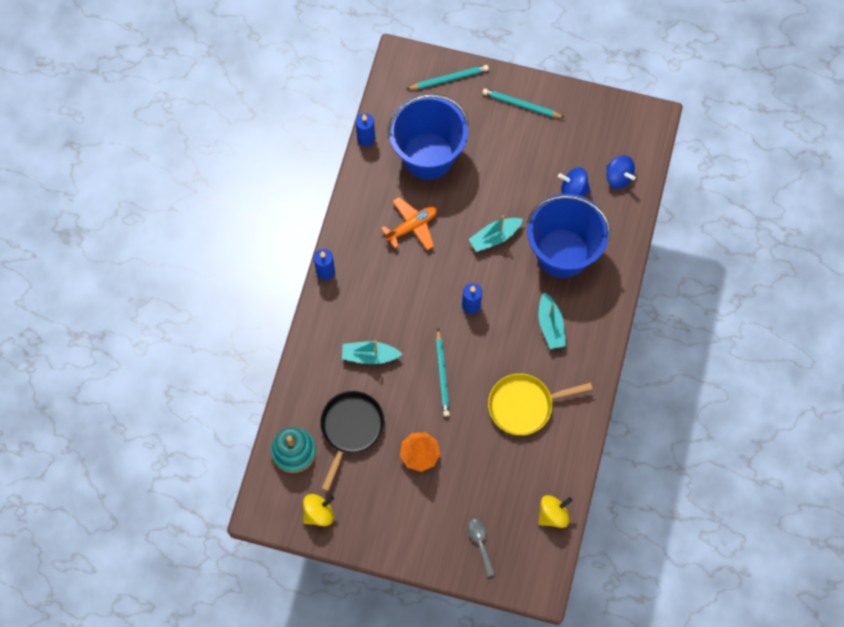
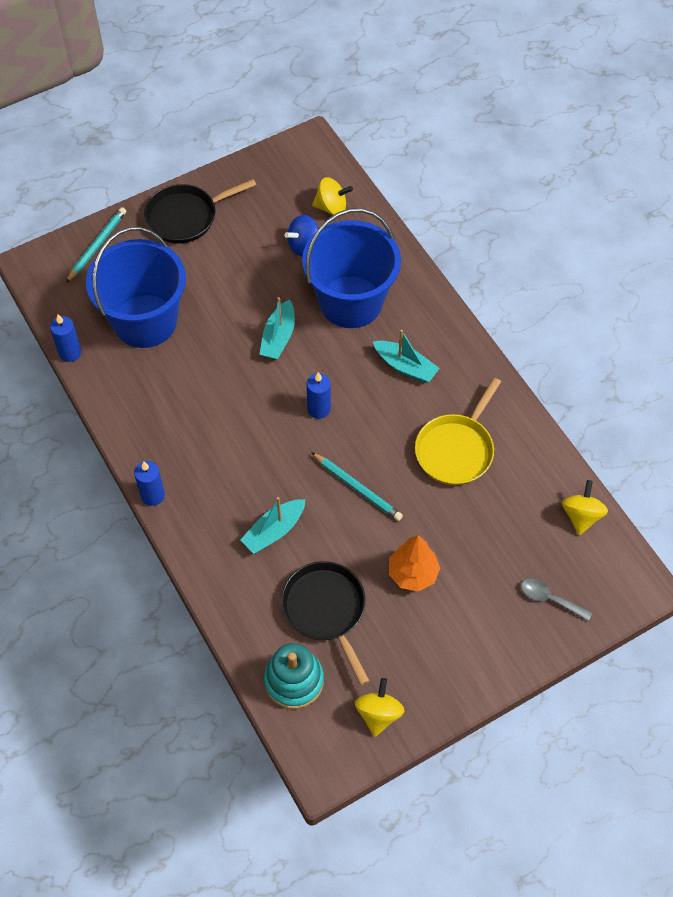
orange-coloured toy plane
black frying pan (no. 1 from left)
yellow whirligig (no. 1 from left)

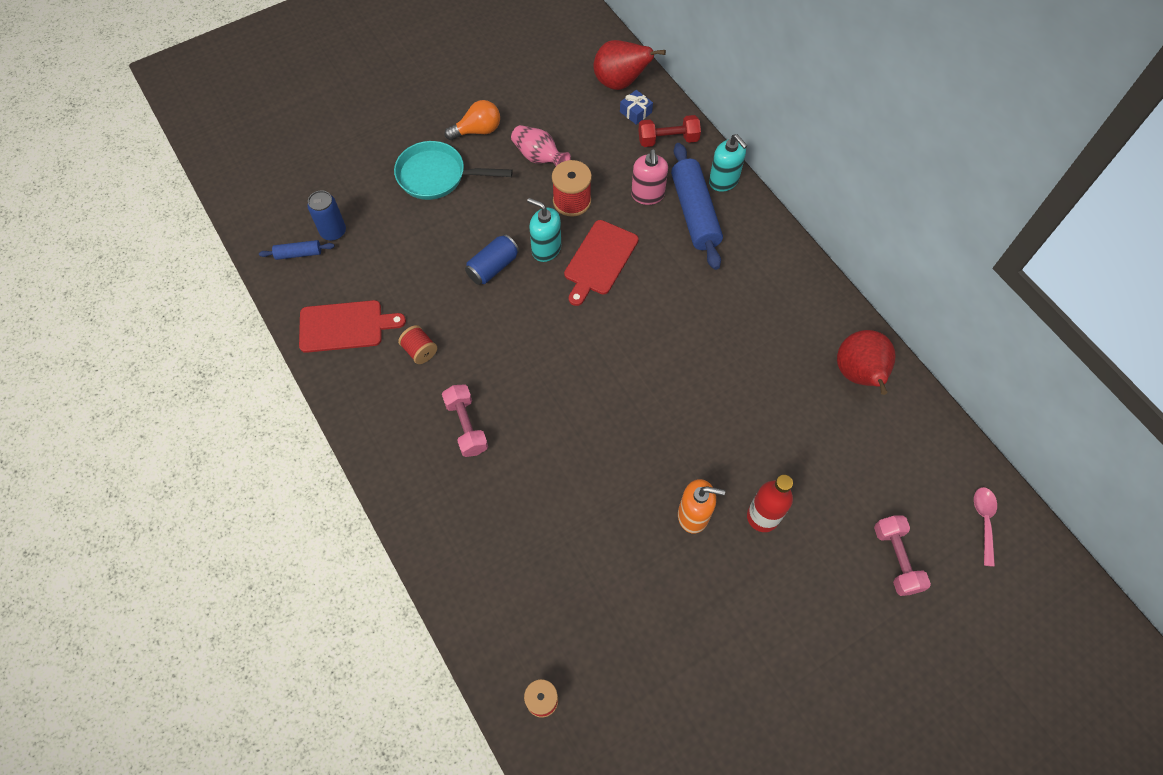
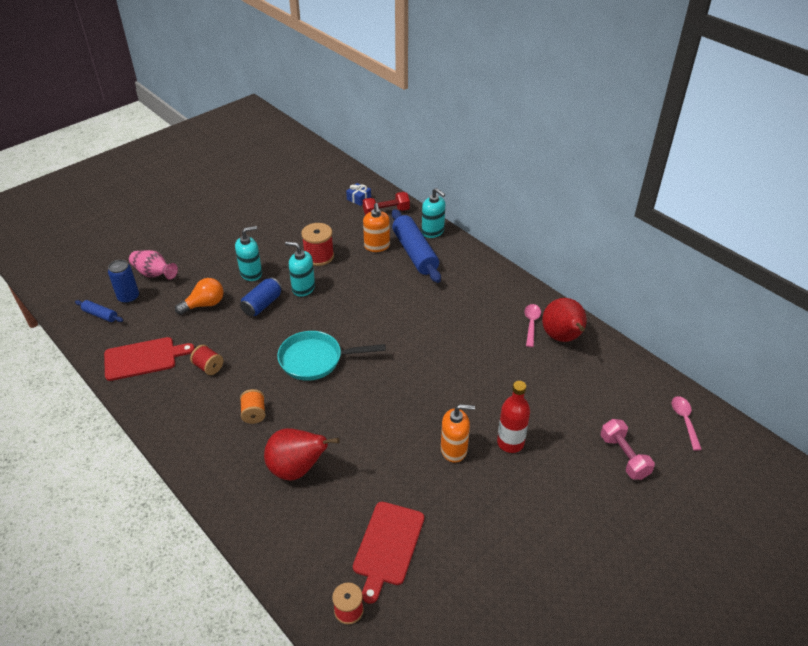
royal blue dough roller (no. 1 from left)
turquoise frying pan
orange-coloured spool
orange-coloured light bulb
rosy tall vase
scarlet chopping board (no. 2 from left)
scarlet pear (no. 1 from left)
orange-coloured soap dispenser (no. 1 from left)
turquoise soap dispenser (no. 1 from left)
rosy spoon (no. 1 from left)

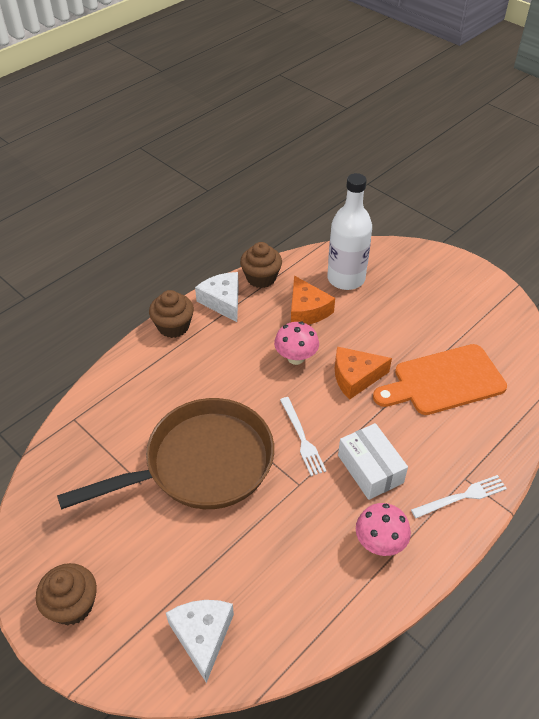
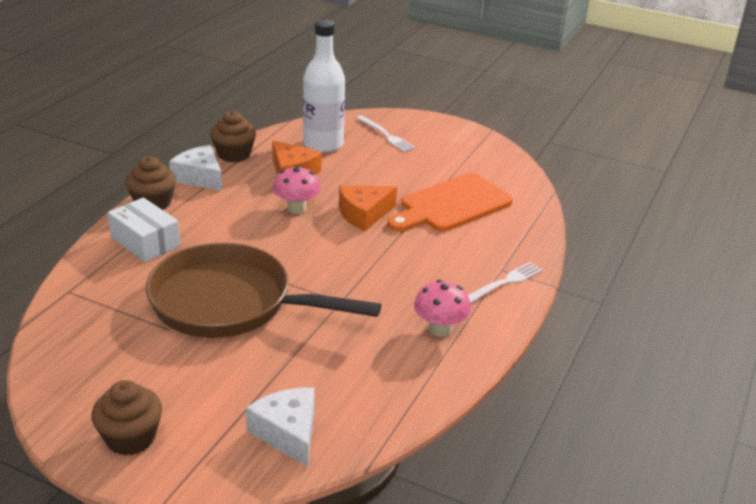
russet frying pan
white table fork (no. 1 from left)
white package

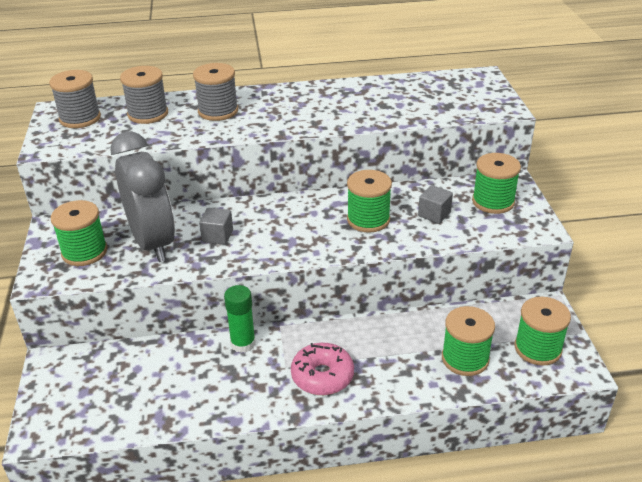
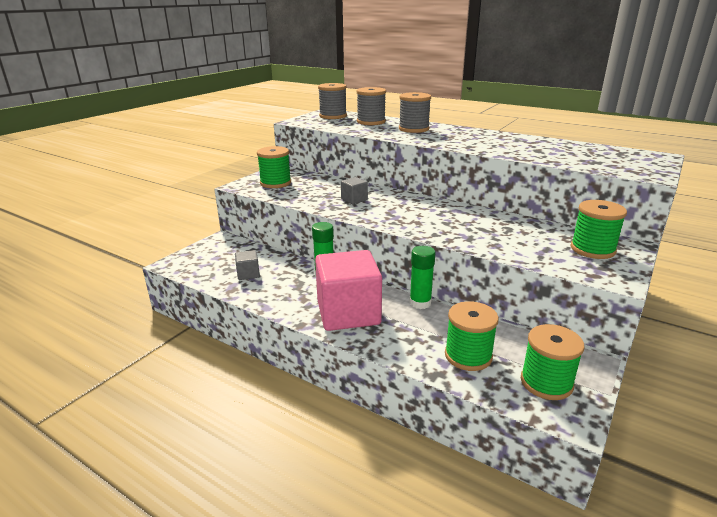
gray clock
rosy block
leaf-green spool (no. 2 from left in the first image)
gray block (no. 1 from left)
leaf-green glue stick (no. 2 from left)

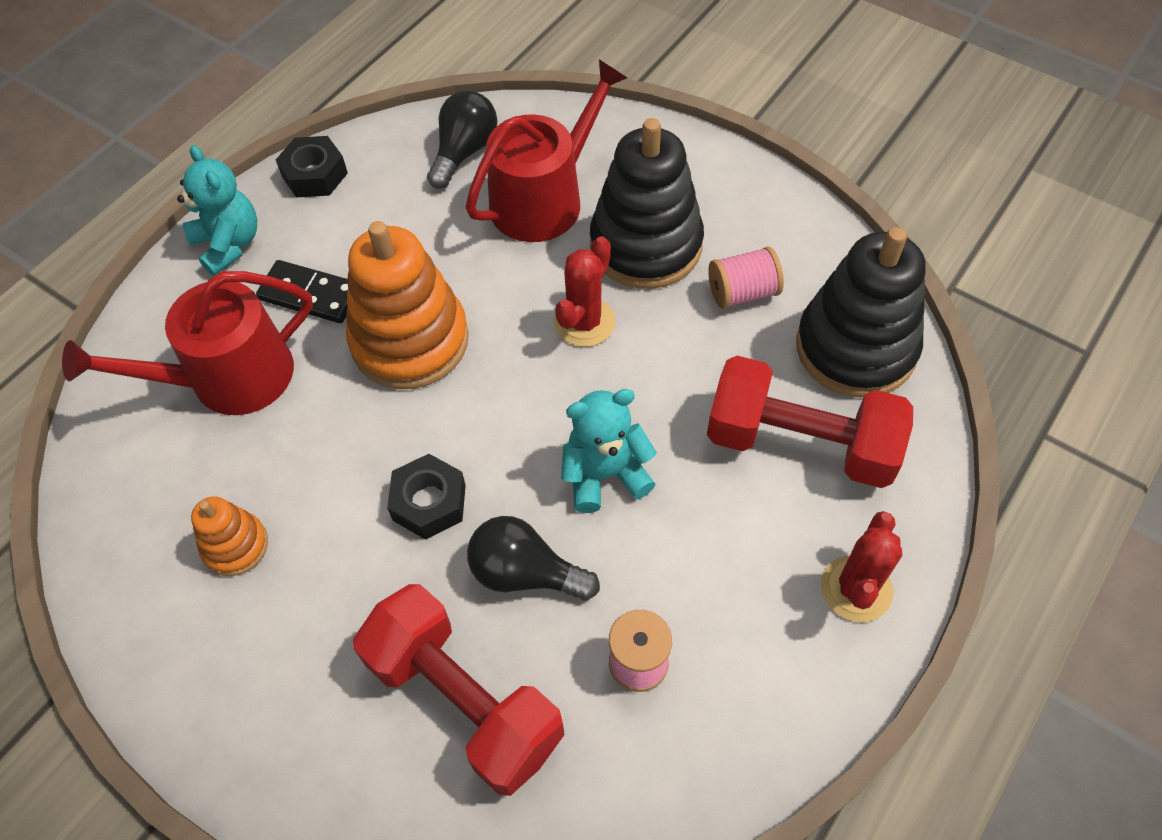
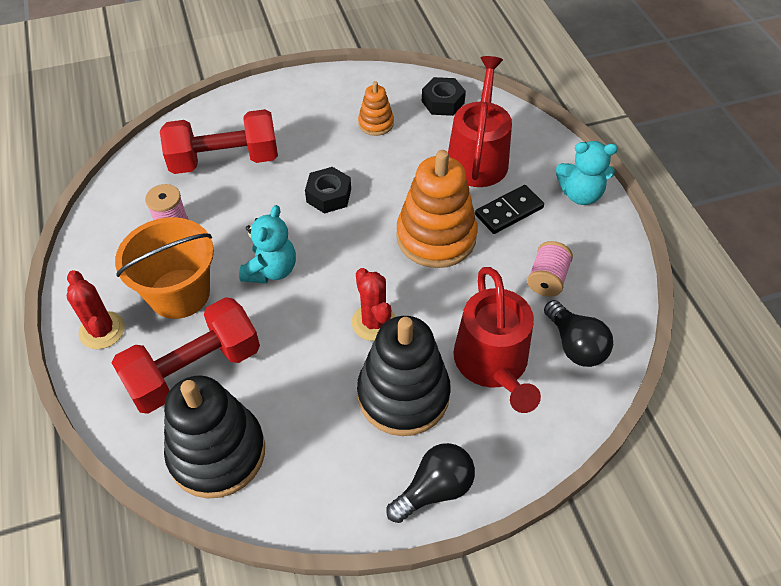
black hex nut (no. 2 from left)
black light bulb (no. 1 from left)
rosy spool (no. 2 from left)
orange-coloured sand bucket

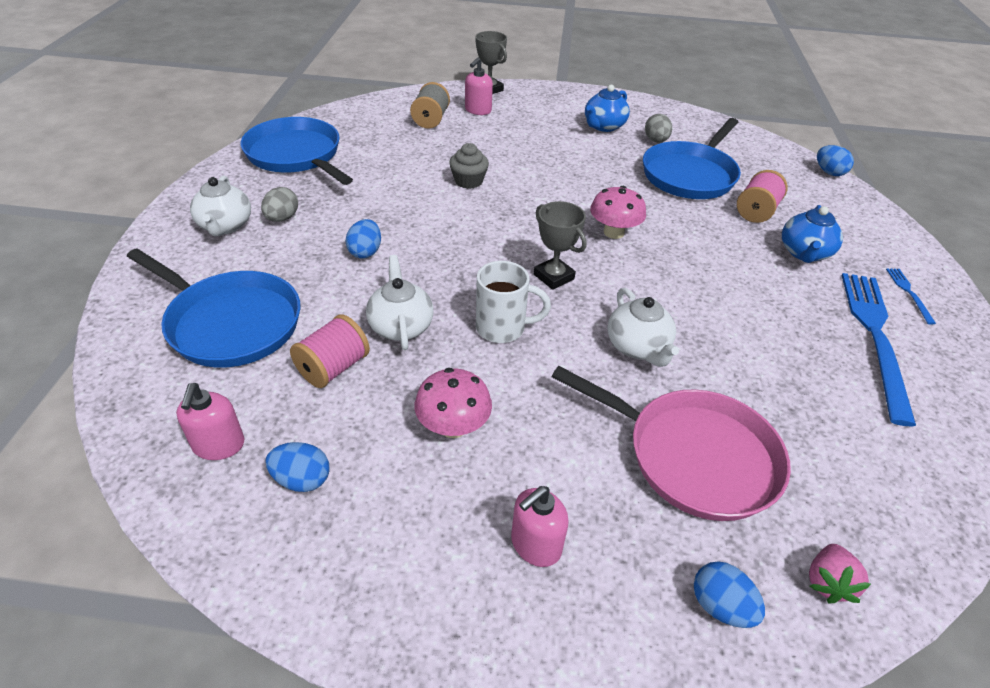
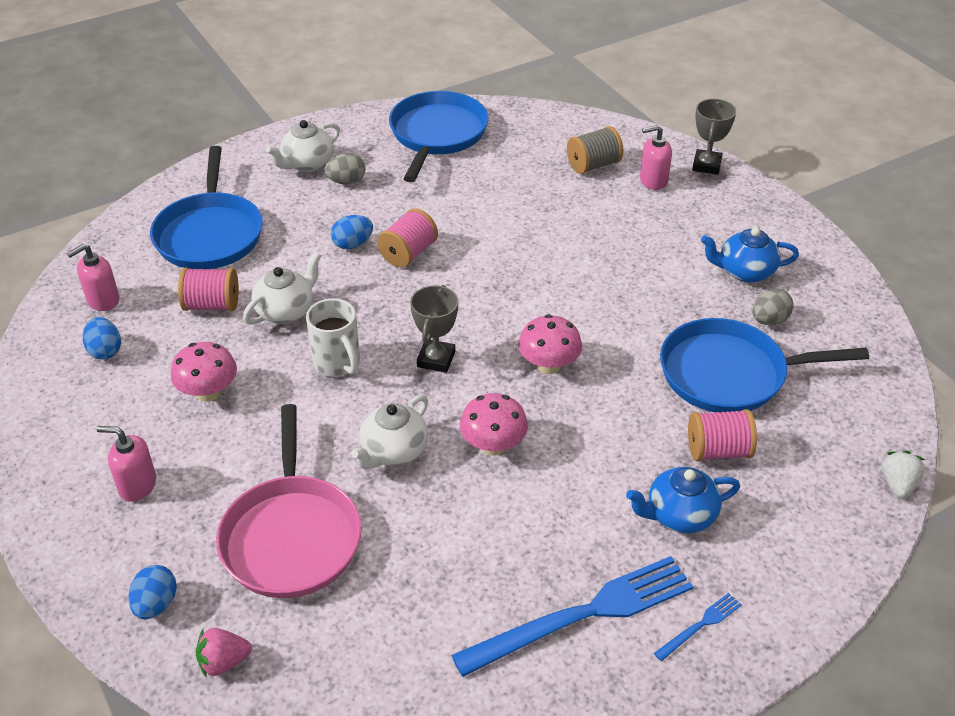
gray cupcake
white toy strawberry
rosy spool (no. 2 from left)
rosy fungus (no. 2 from left)

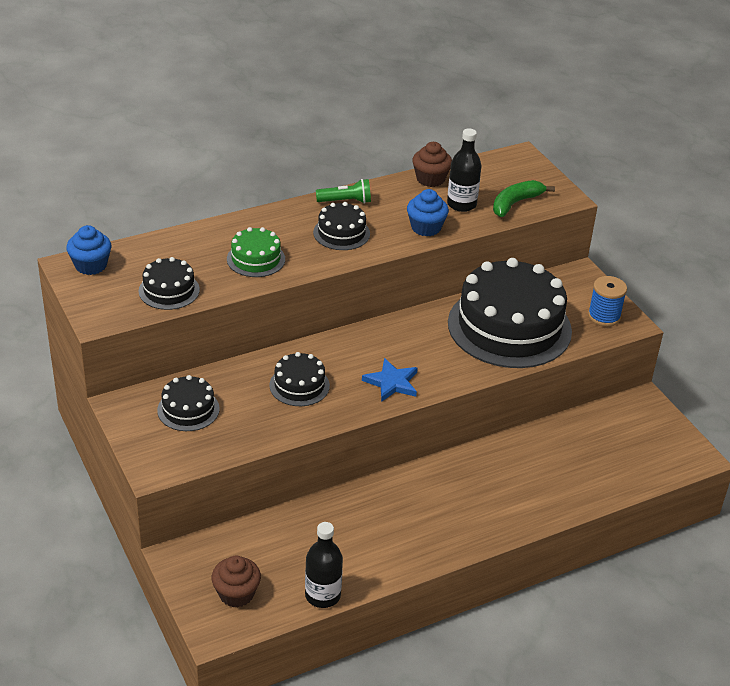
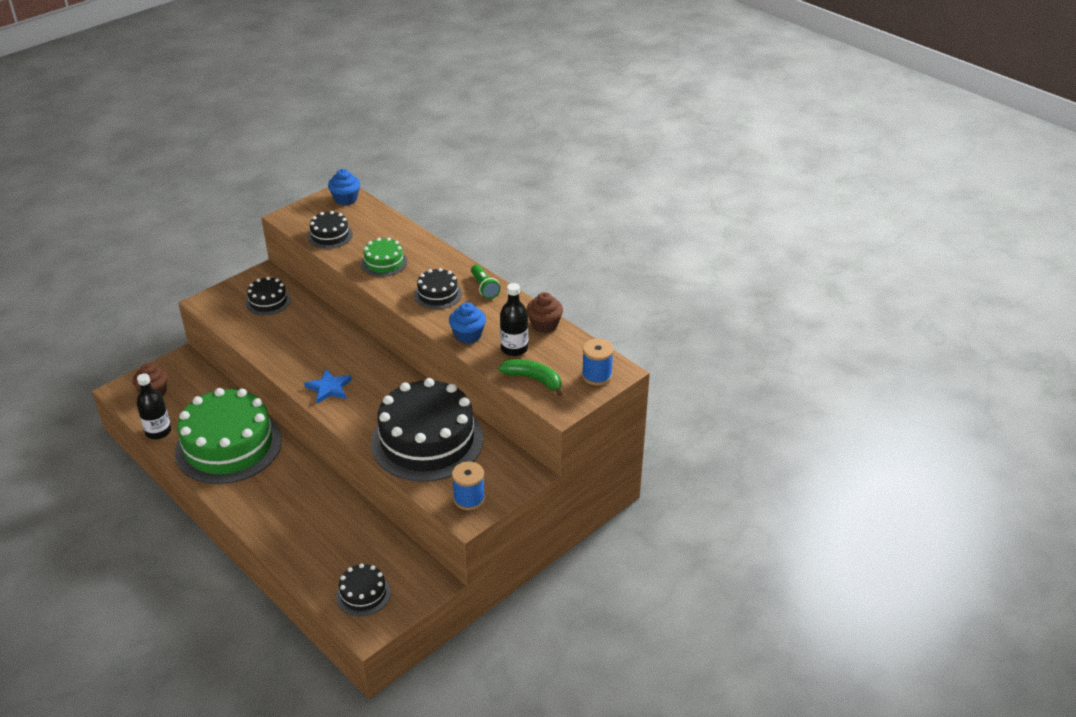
black cake (no. 3 from left)
leaf-green cake (no. 1 from left)
royal blue spool (no. 2 from left)

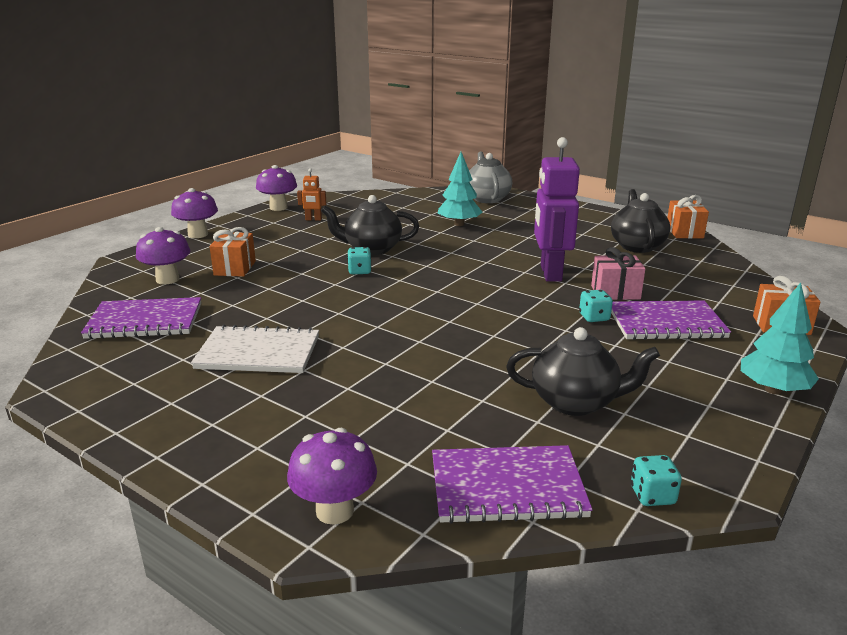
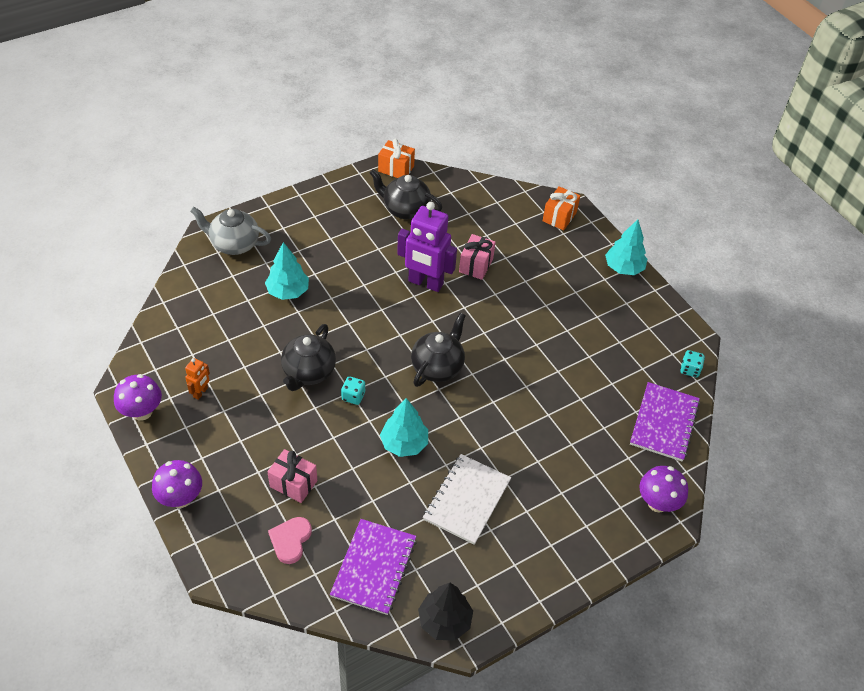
rosy heart
rosy gift (no. 1 from left)
black china teapot (no. 3 from left)
turquoise game die (no. 2 from left in the first image)
violet notebook (no. 3 from left in the first image)
turquoise toy tree (no. 2 from left)
black toy tree

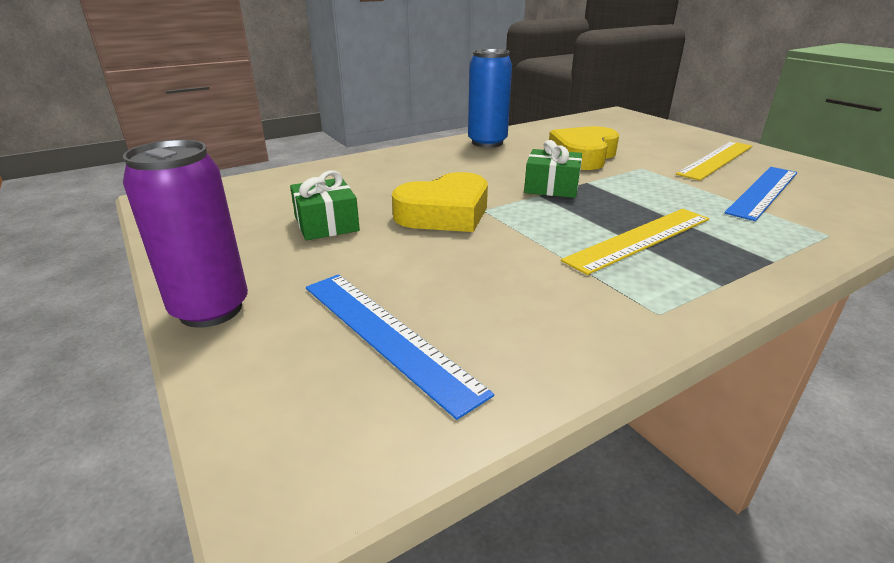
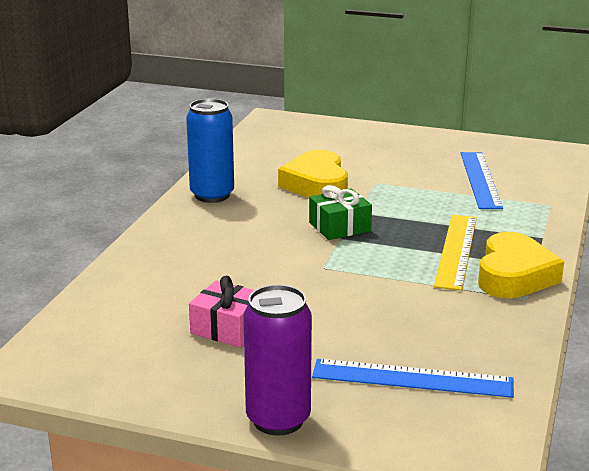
rosy gift
yellow heart (no. 2 from left)
yellow ruler (no. 2 from left in the first image)

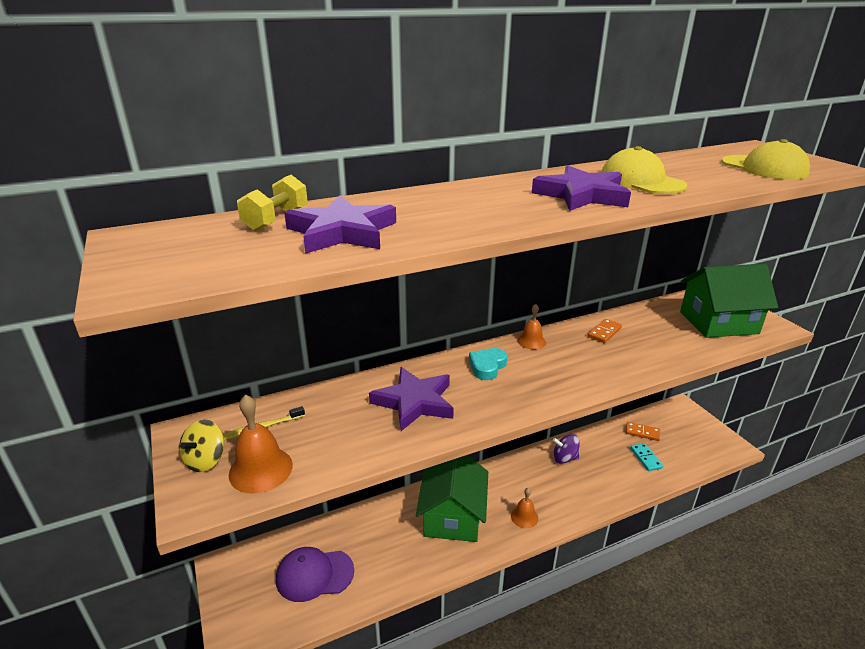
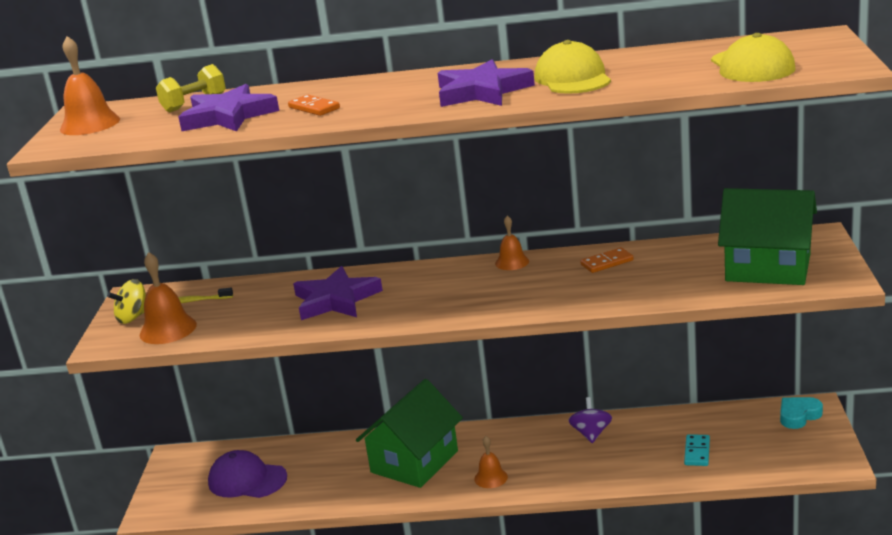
turquoise heart
violet whirligig
orange-coloured domino piece (no. 1 from left)
orange-coloured hand bell (no. 1 from left)

